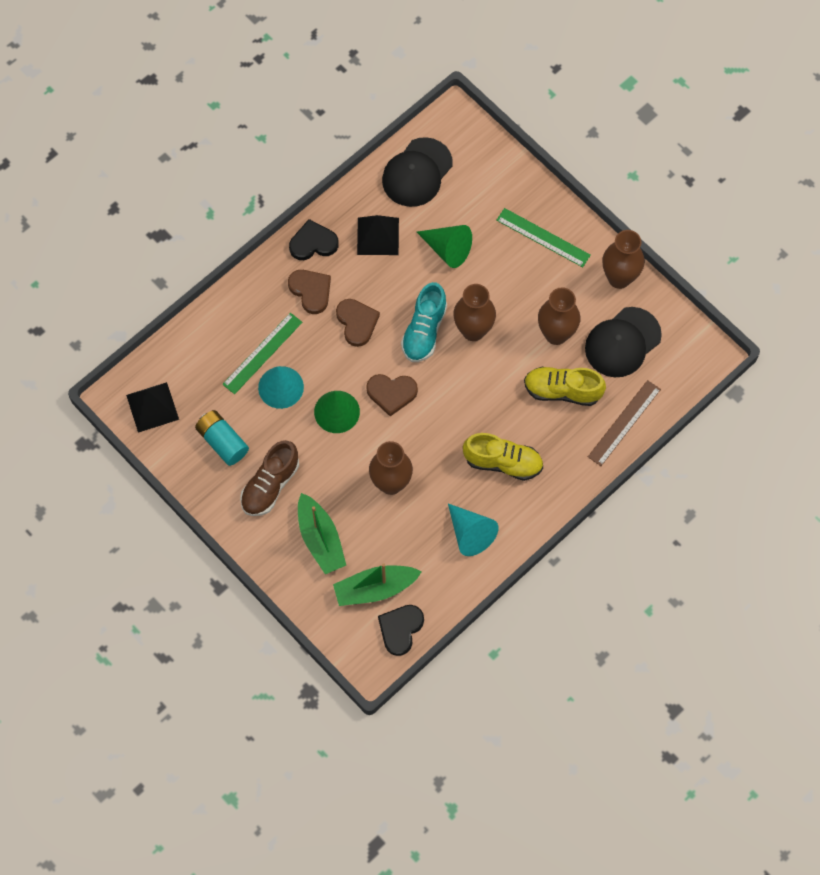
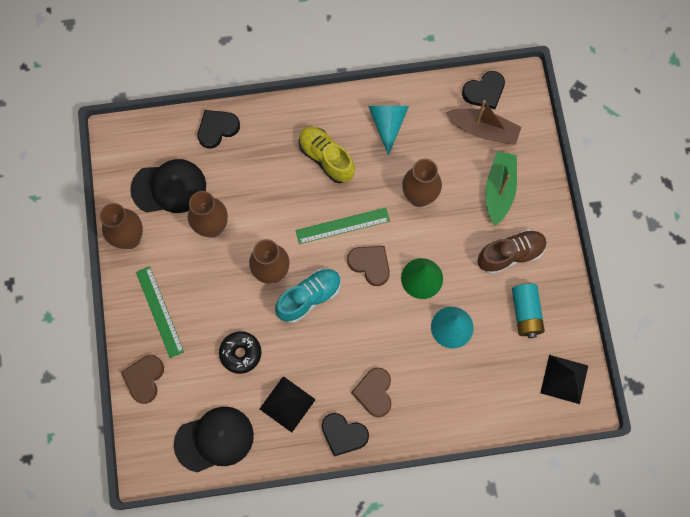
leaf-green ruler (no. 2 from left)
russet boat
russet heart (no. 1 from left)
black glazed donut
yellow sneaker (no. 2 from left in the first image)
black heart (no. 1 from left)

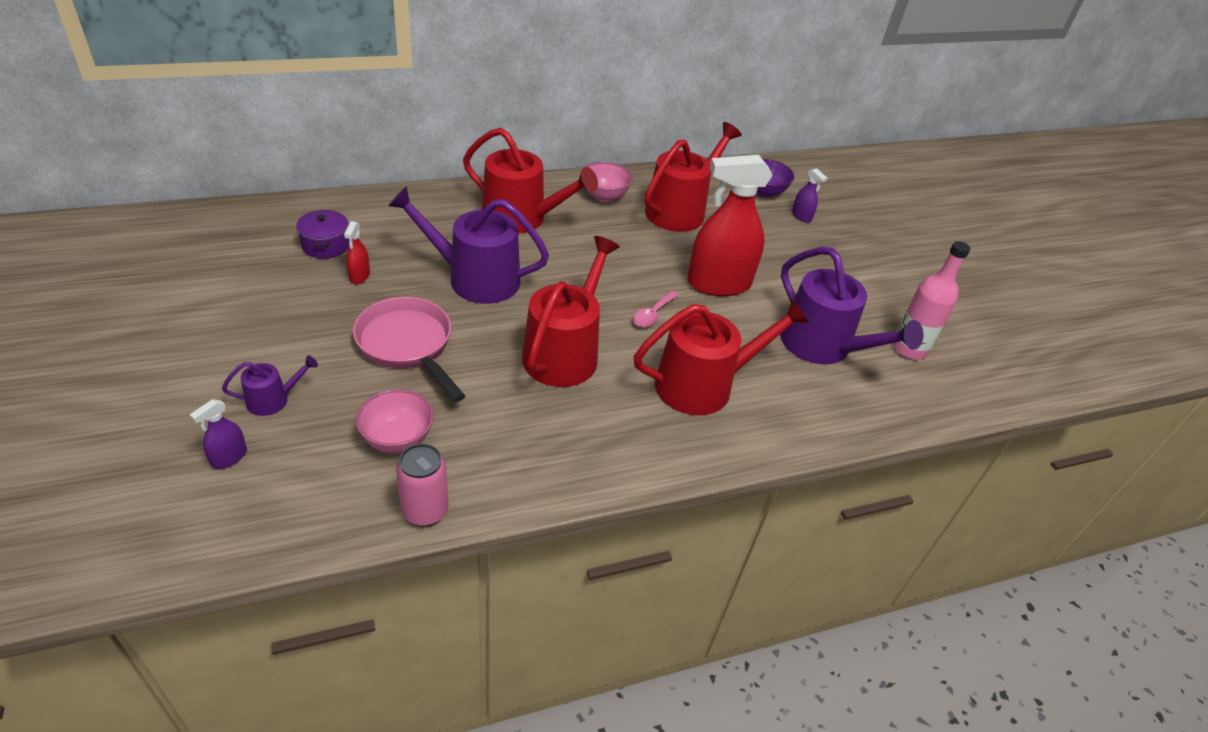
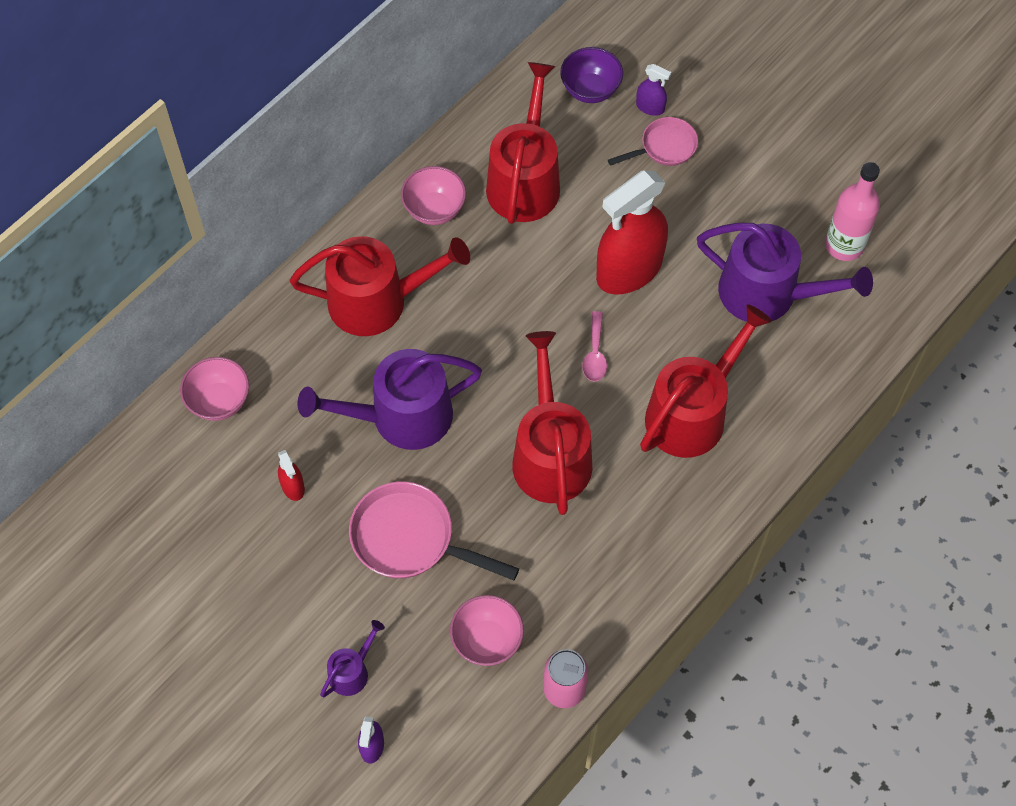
violet pot
rosy bowl (no. 1 from left)
rosy frying pan (no. 2 from left)

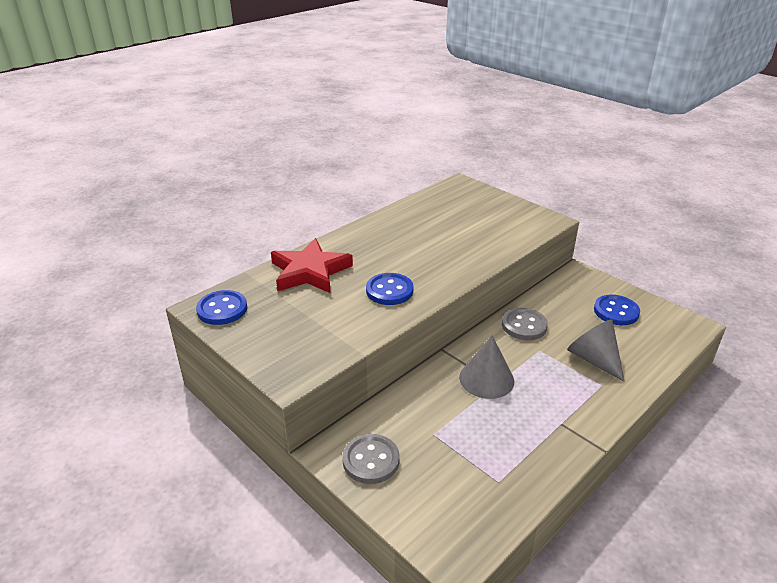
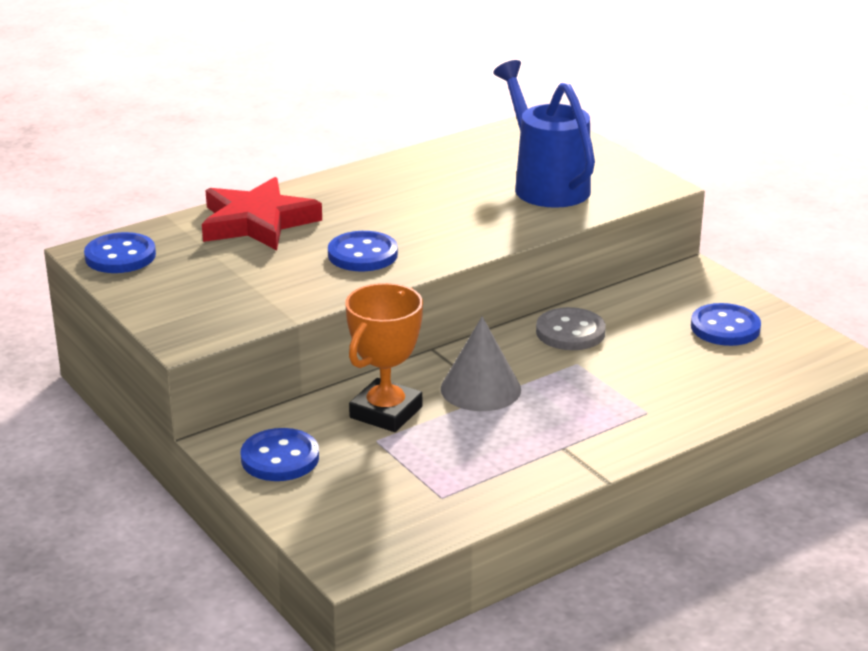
royal blue sewing button (no. 2 from left)
gray solid cone (no. 2 from left in the first image)
orange-coloured trophy
royal blue sprinkling can

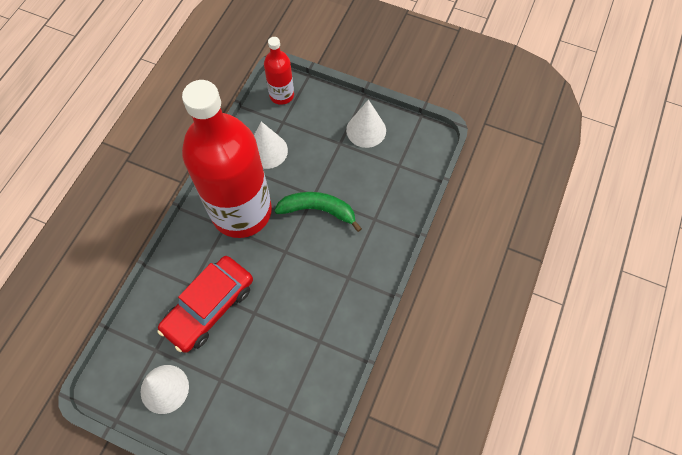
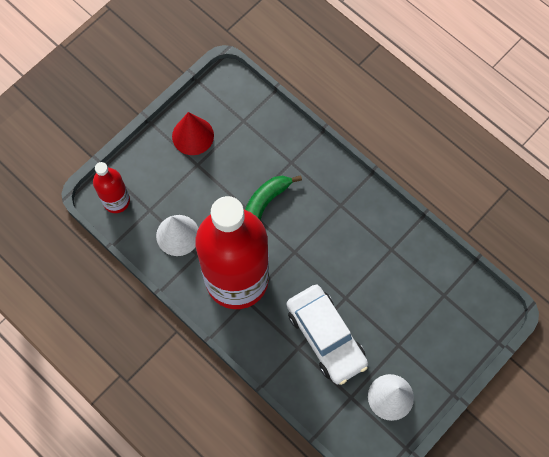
white toy car
scarlet solid cone

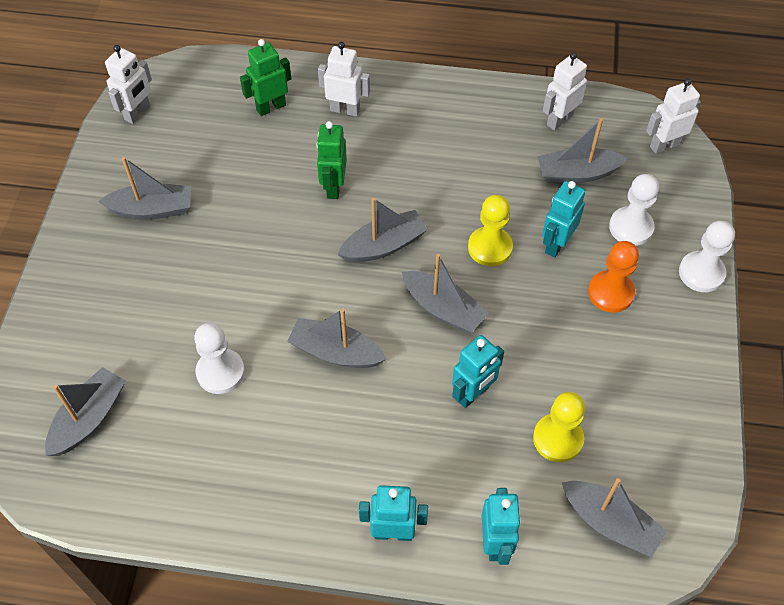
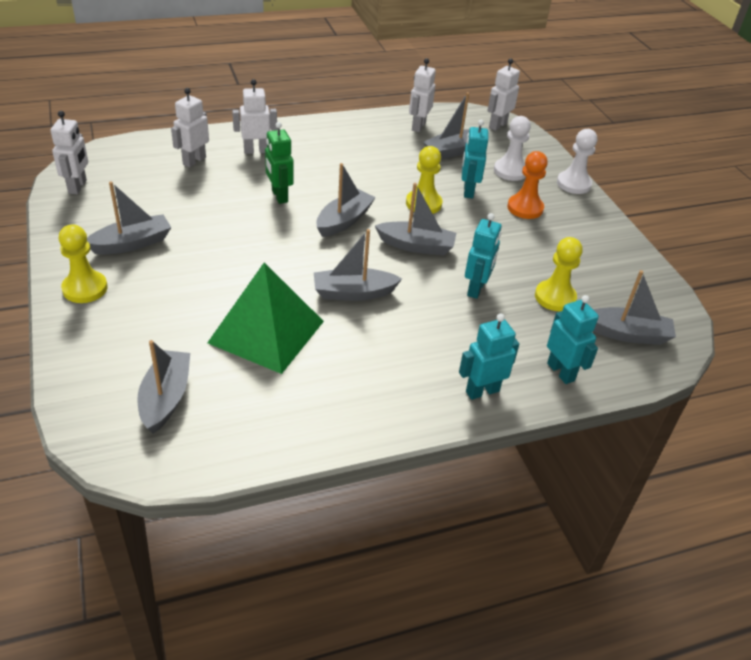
leaf-green pyramid
white robot figure (no. 2 from left)
yellow pawn (no. 1 from left)

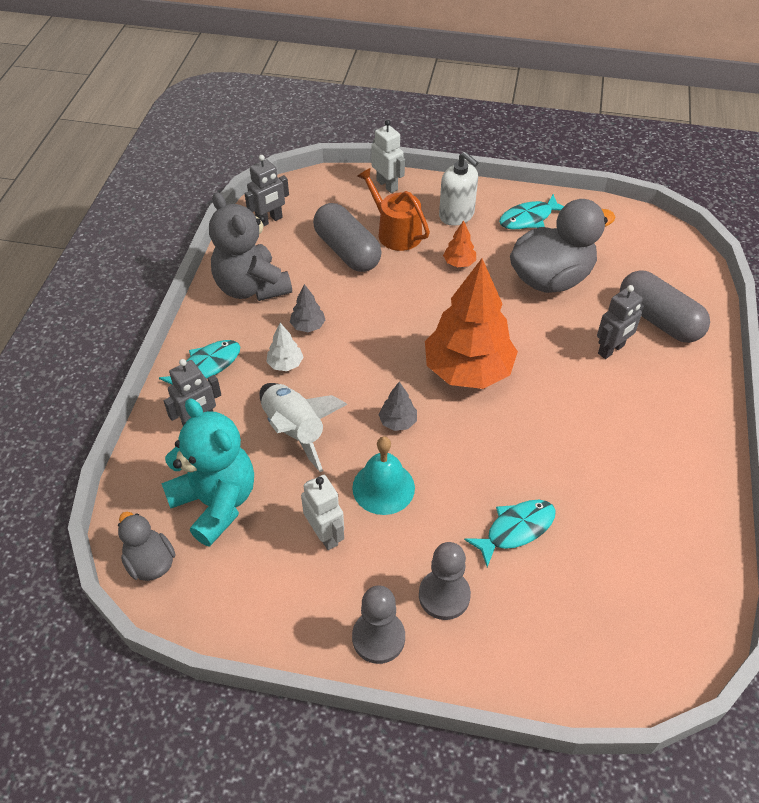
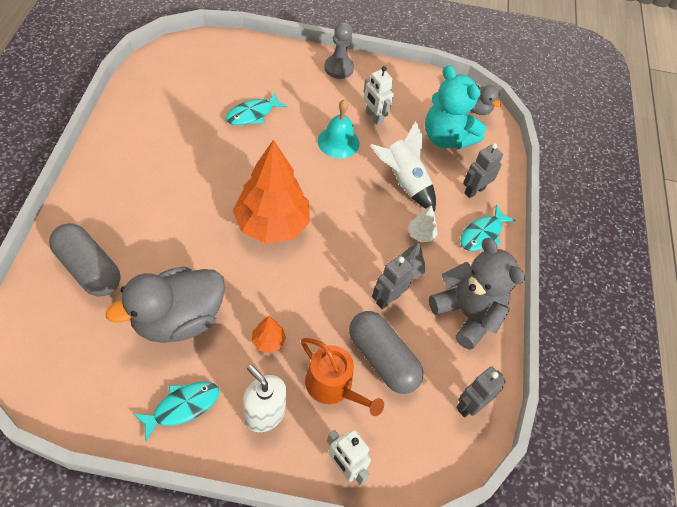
gray toy tree (no. 2 from left in the first image)
gray pawn (no. 2 from left in the first image)
gray robot figure (no. 1 from left)

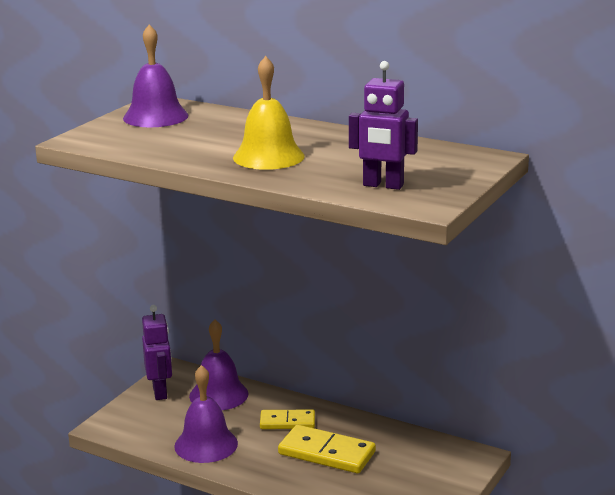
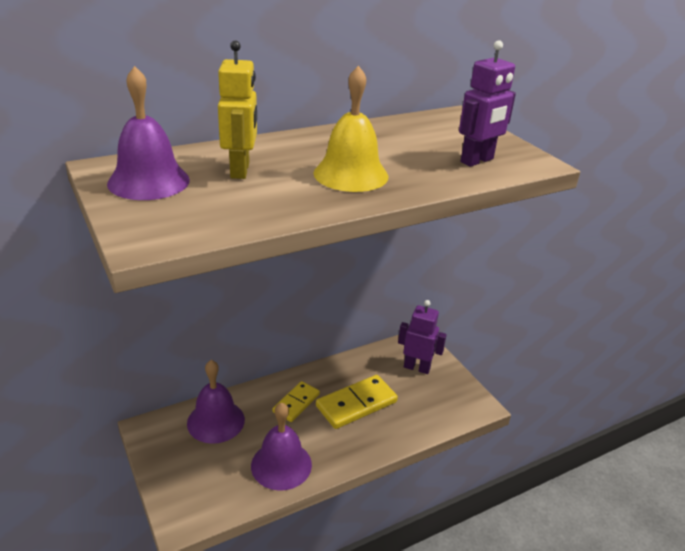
violet robot figure (no. 1 from left)
yellow robot figure

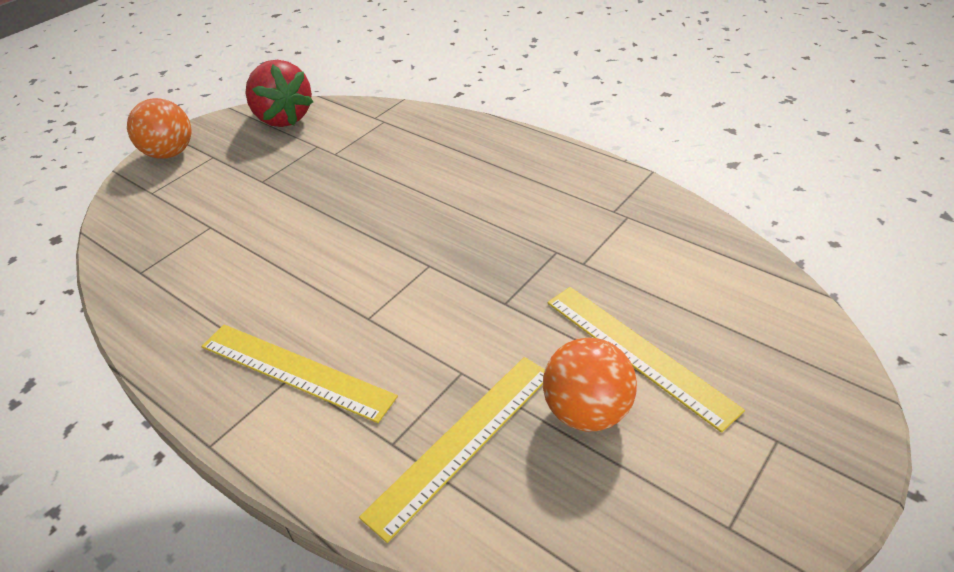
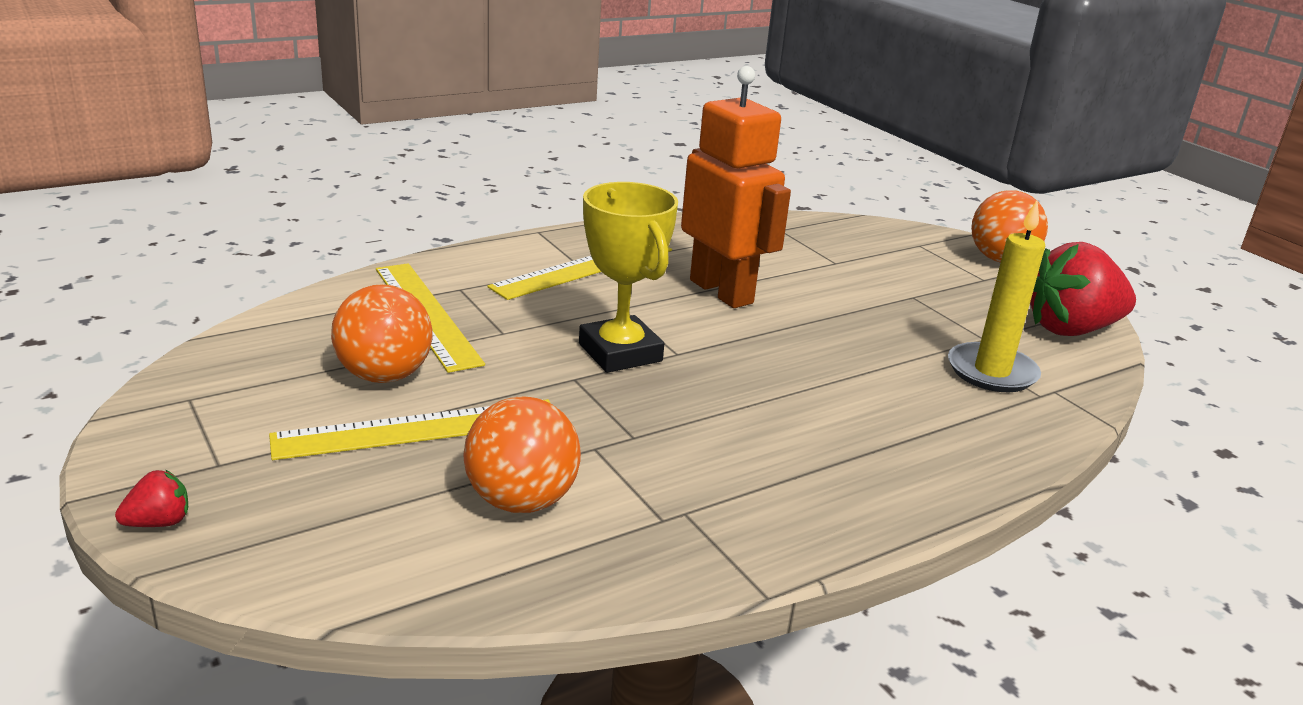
scarlet toy strawberry (no. 1 from left)
orange-coloured sphere (no. 2 from left)
yellow trophy
orange-coloured robot figure
yellow candle

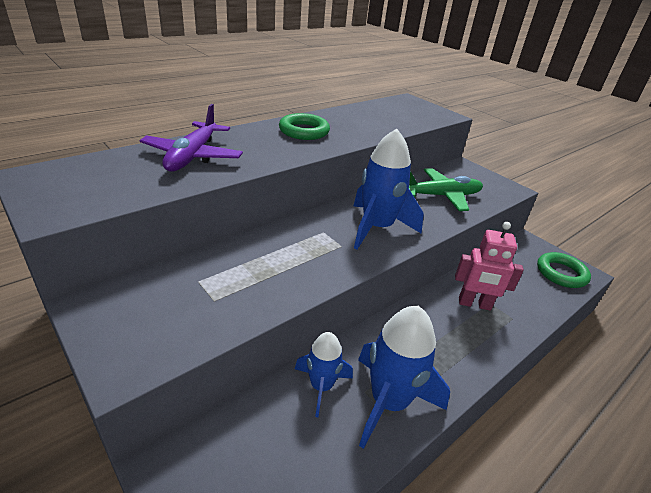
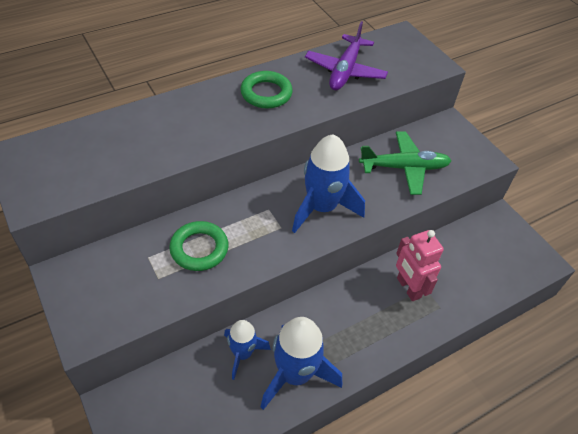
violet toy plane
rosy robot figure
leaf-green hoop (no. 1 from left)

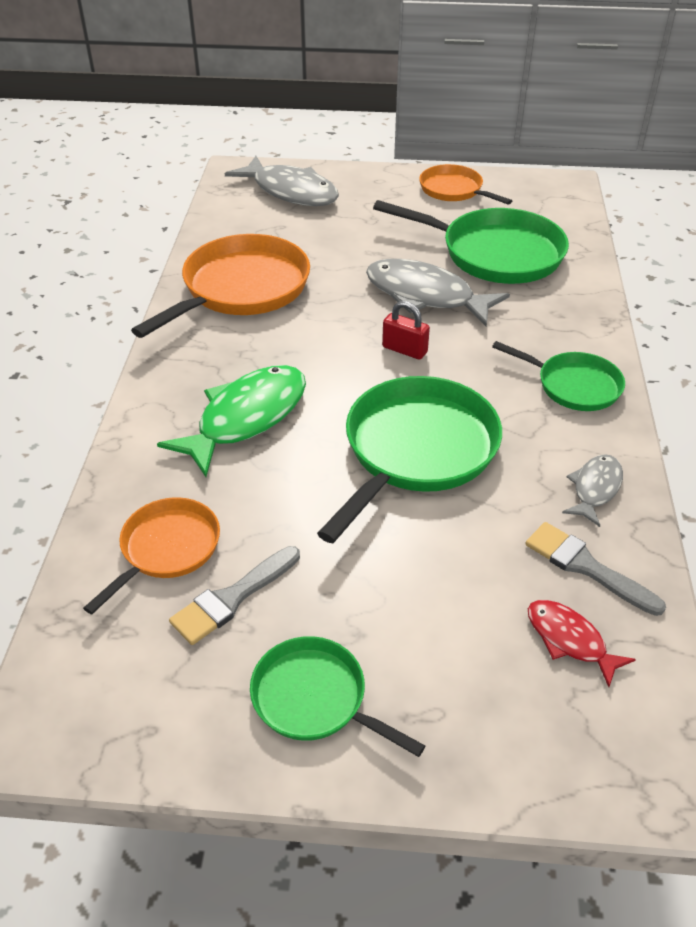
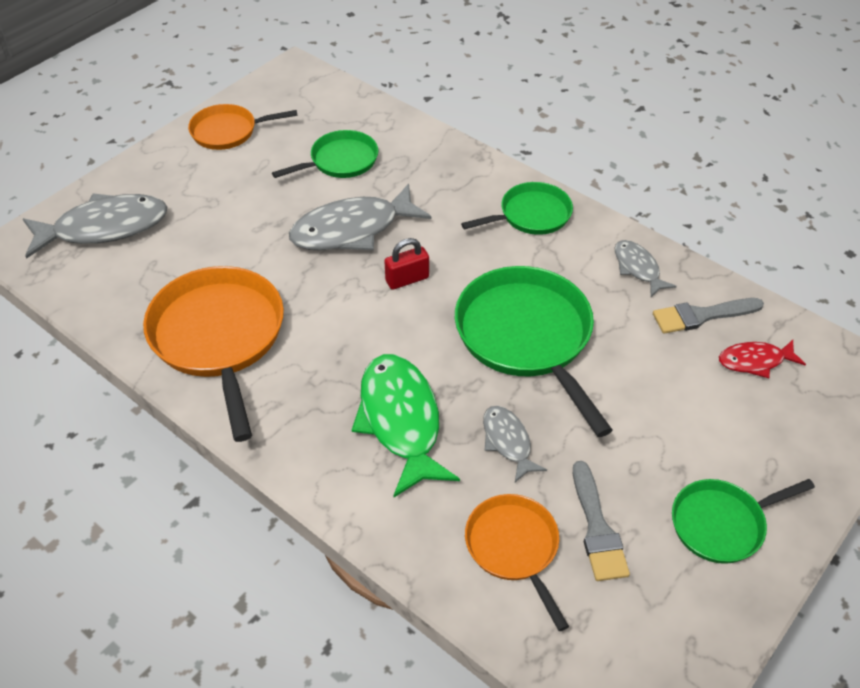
leaf-green frying pan (no. 1 from left)
gray fish (no. 3 from left)

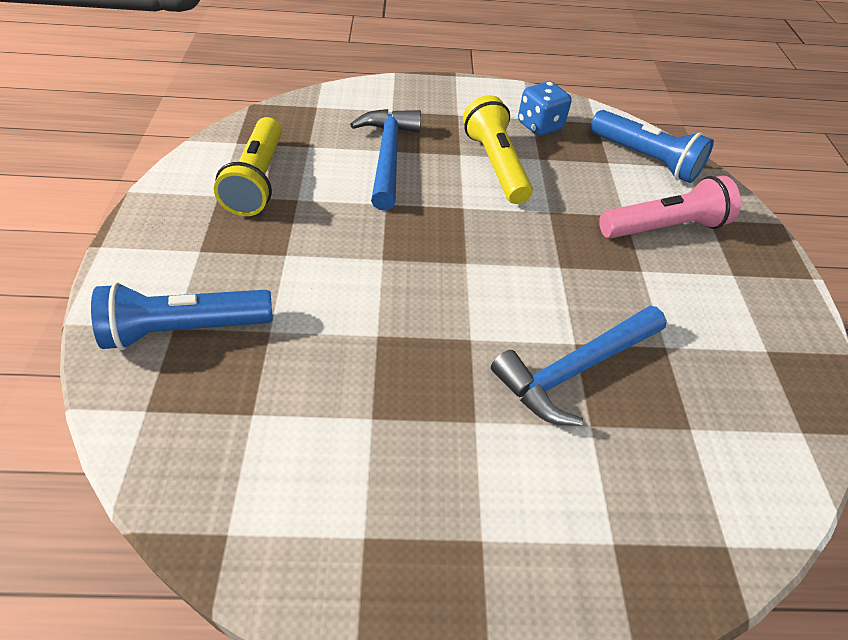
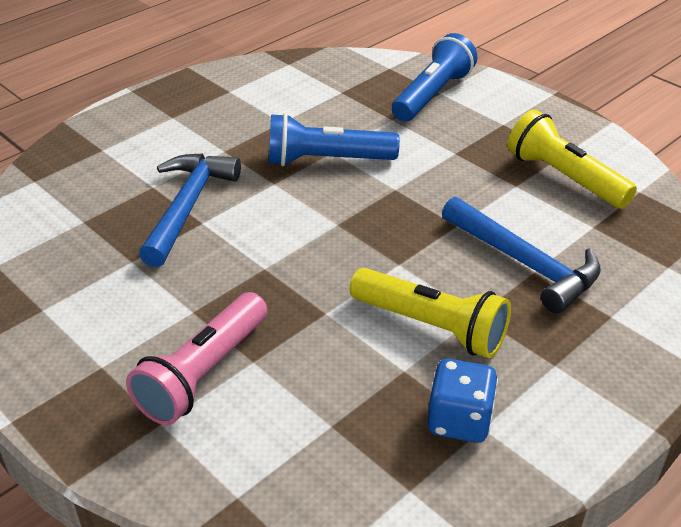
royal blue torch (no. 1 from left)

